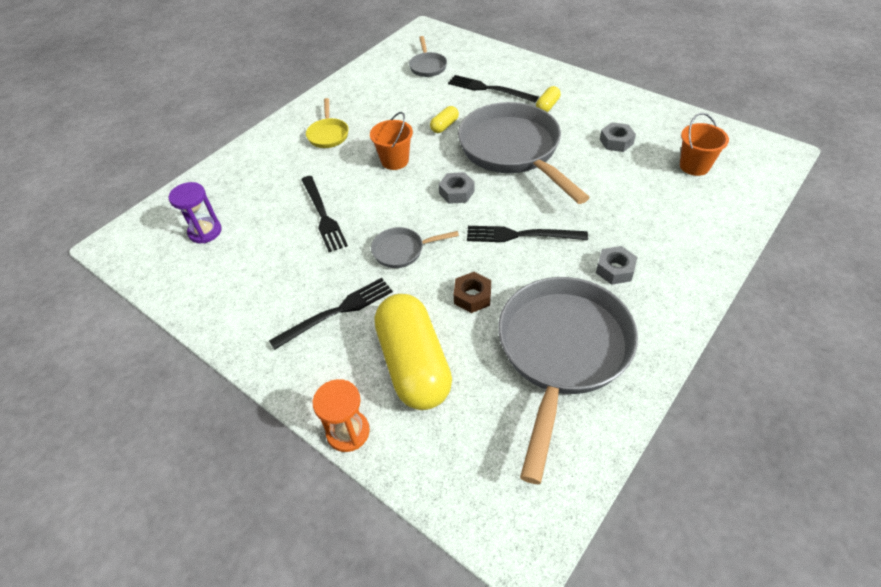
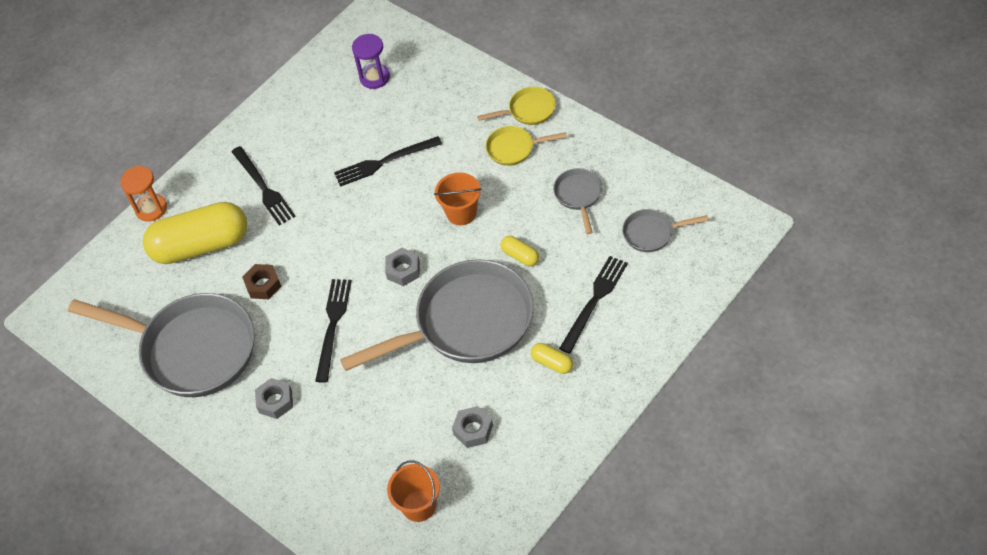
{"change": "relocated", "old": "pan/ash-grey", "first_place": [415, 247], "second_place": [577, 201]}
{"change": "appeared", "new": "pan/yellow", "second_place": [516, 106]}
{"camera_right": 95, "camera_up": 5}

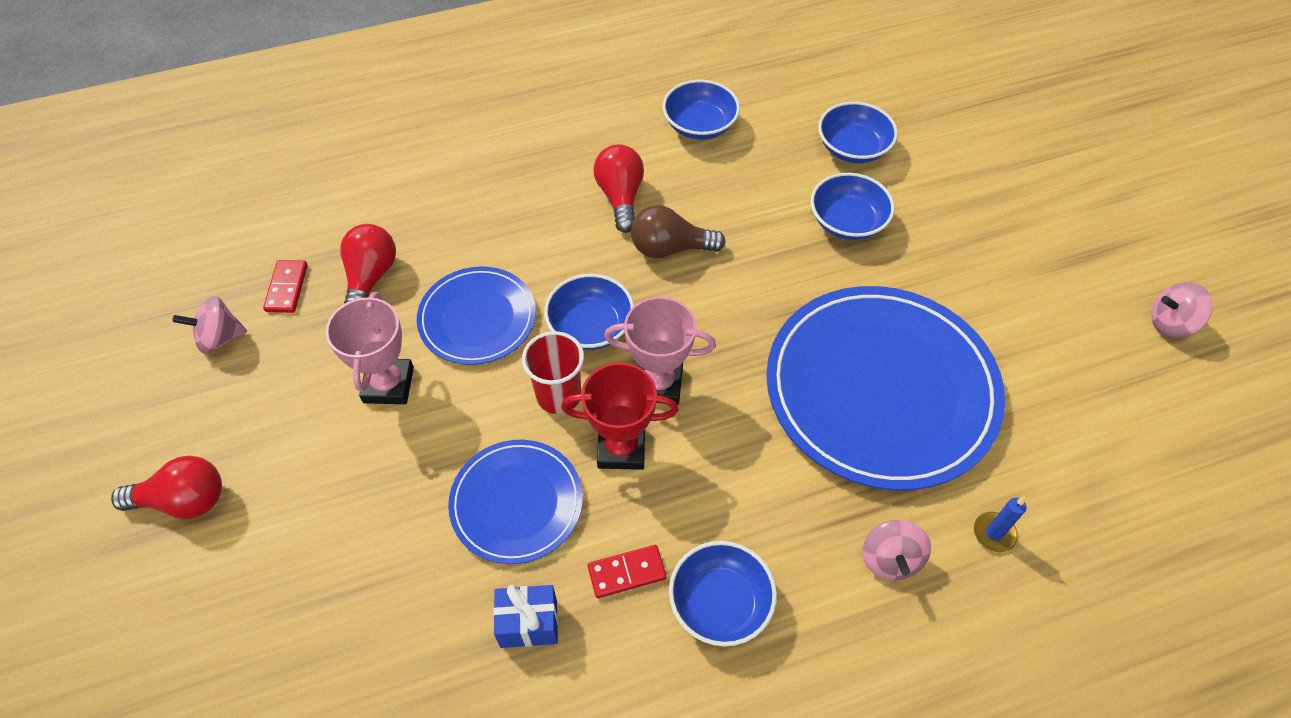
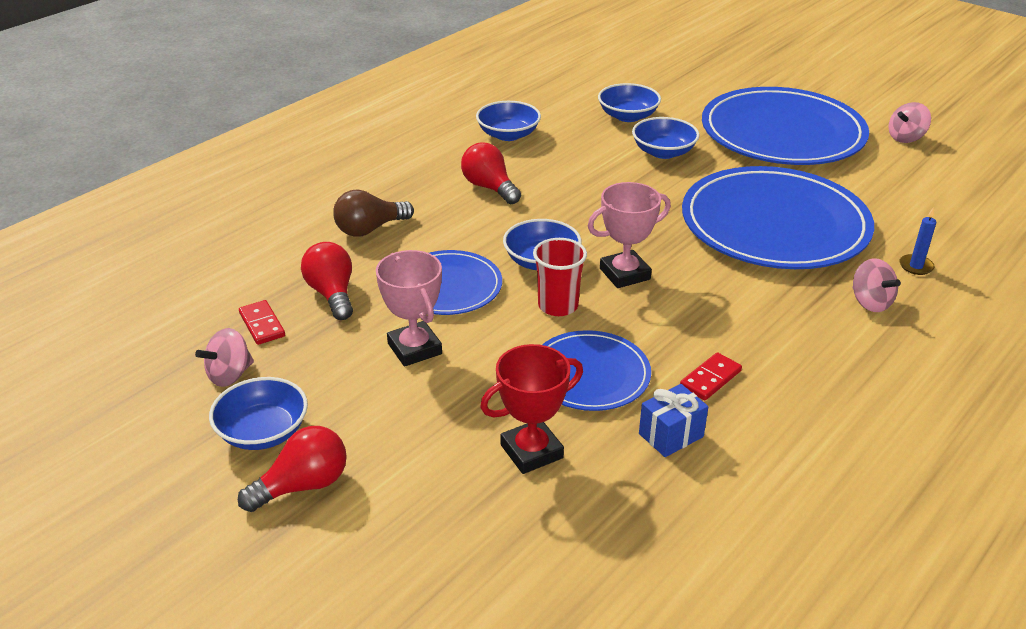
{"change": "relocated", "old": "trophy/scarlet", "first_place": [619, 416], "second_place": [531, 409]}
{"change": "relocated", "old": "light bulb/dark brown", "first_place": [678, 231], "second_place": [373, 213]}
{"change": "relocated", "old": "bowl/cobalt", "first_place": [723, 593], "second_place": [258, 413]}
{"change": "appeared", "new": "flat dish/cobalt", "second_place": [785, 126]}
{"camera_right": -30, "camera_up": -20}

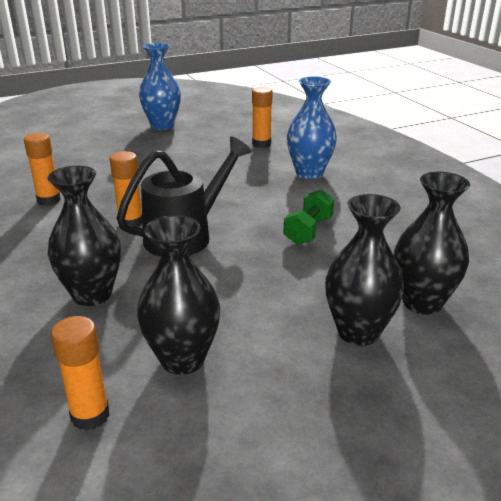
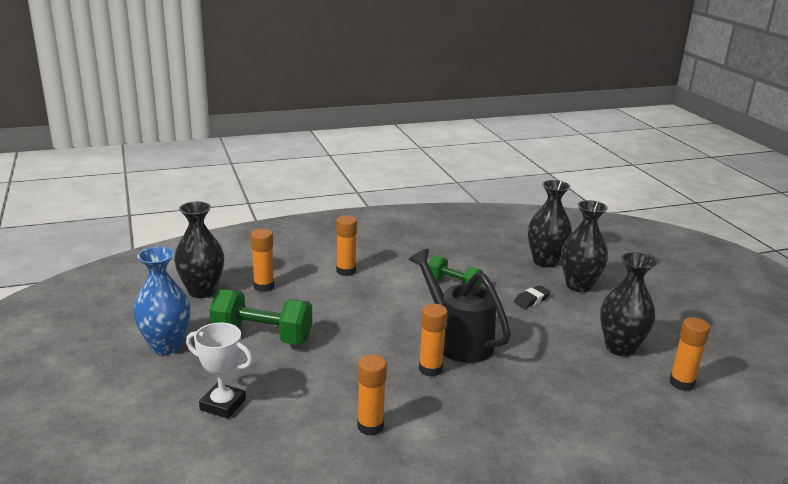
{"change": "relocated", "old": "flower vase/black", "first_place": [84, 236], "second_place": [199, 249]}
{"change": "exchanged", "old": "flower vase/cobalt", "new": "stick of glue/bright orange", "first_place": [312, 128], "second_place": [346, 245]}
{"change": "appeared", "new": "trophy/snow-white", "second_place": [219, 370]}
{"change": "appeared", "new": "hand weight/emerald", "second_place": [260, 317]}
{"change": "appeared", "new": "gum eraser/black", "second_place": [532, 297]}
{"camera_right": -85, "camera_up": -5}

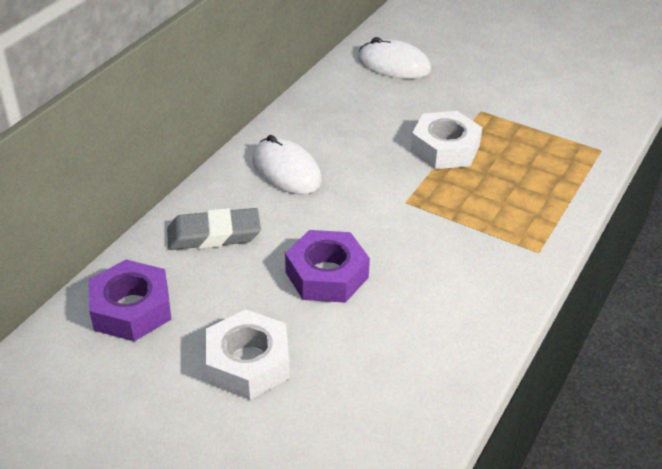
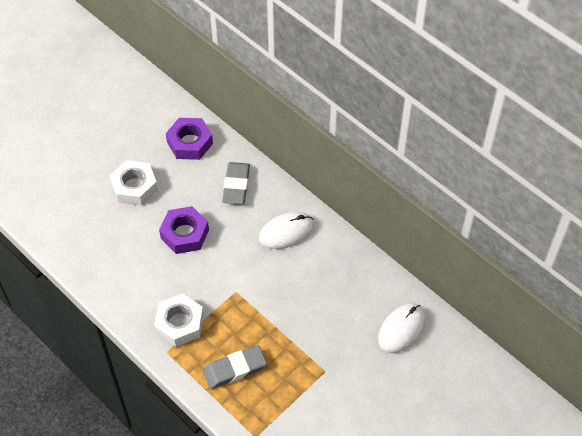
{"change": "relocated", "old": "nut/snow-white", "first_place": [446, 140], "second_place": [179, 320]}
{"change": "appeared", "new": "gum eraser/ash-grey", "second_place": [235, 367]}
{"camera_right": 105, "camera_up": 15}

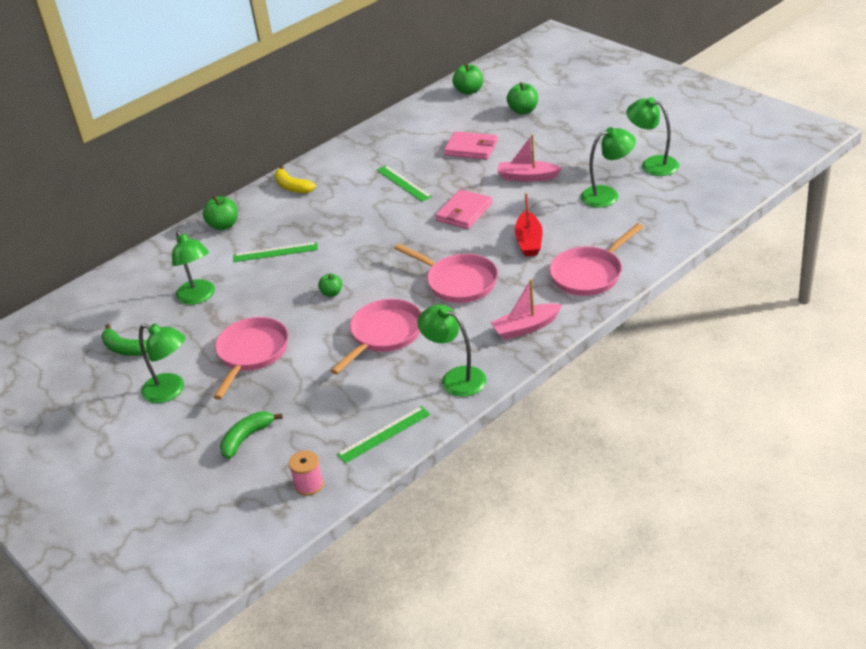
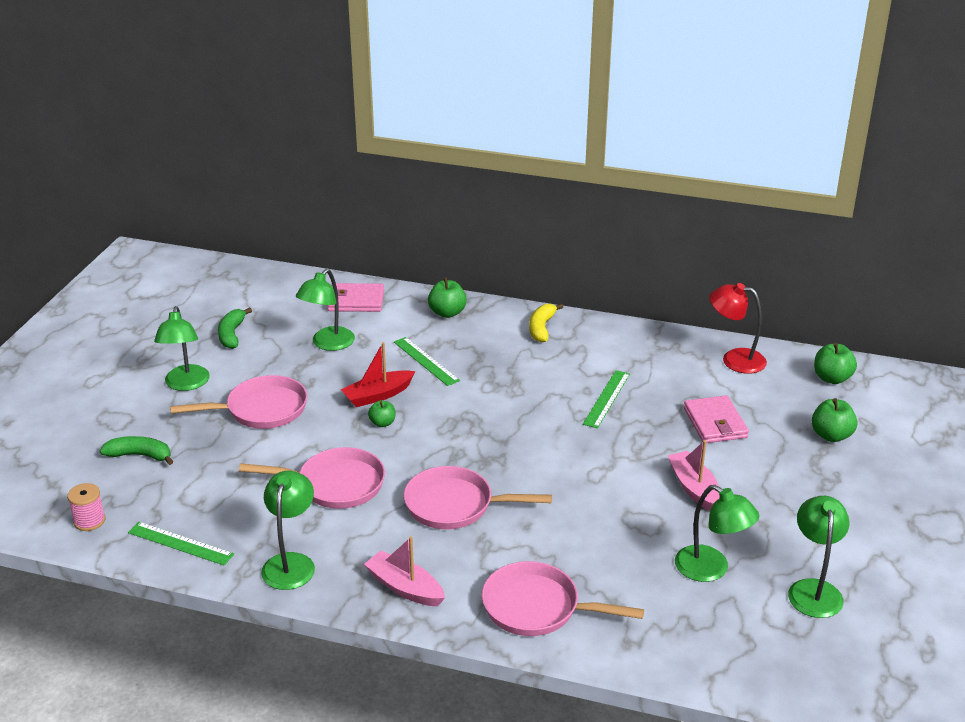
{"change": "spun", "old": "pan/rosy", "first_place": [446, 273], "second_place": [478, 497], "degrees": 90}
{"change": "relocated", "old": "wallet/rosy", "first_place": [464, 209], "second_place": [355, 297]}
{"change": "relocated", "old": "boat/scarlet", "first_place": [529, 224], "second_place": [378, 374]}
{"change": "appeared", "new": "desk lamp/scarlet", "second_place": [738, 328]}
{"camera_right": 55, "camera_up": -5}

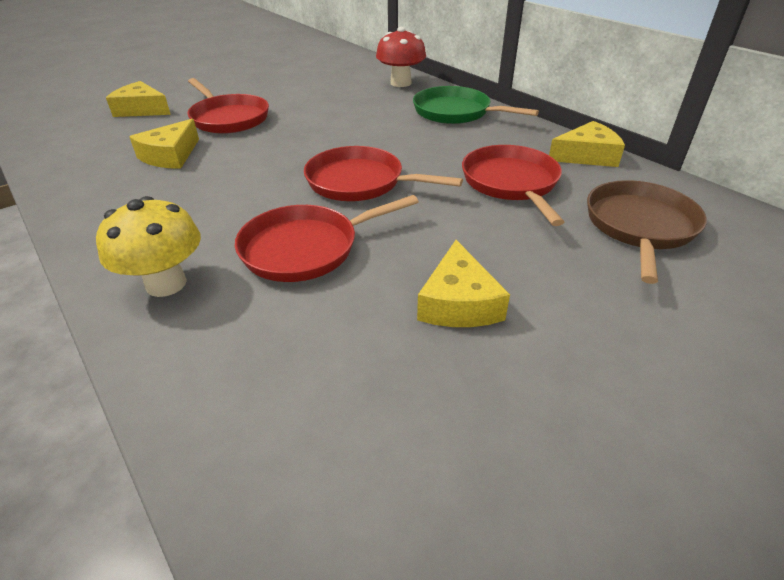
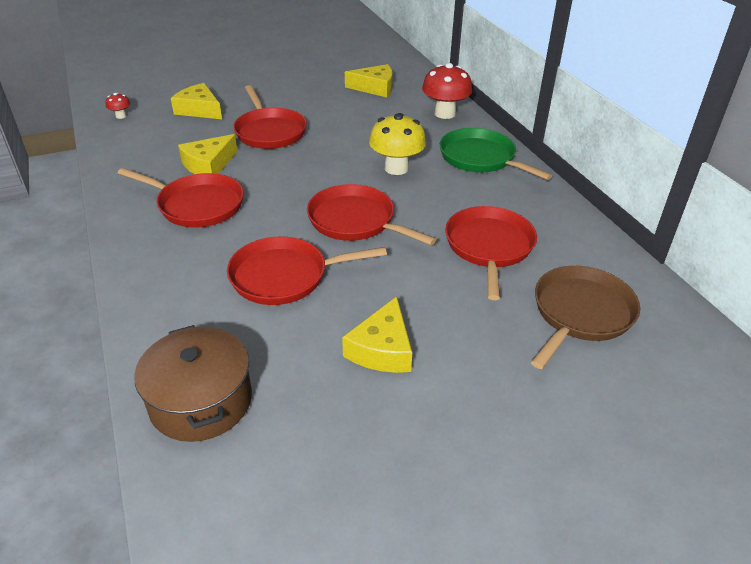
{"change": "relocated", "old": "fungus/yellow", "first_place": [148, 246], "second_place": [397, 144]}
{"change": "relocated", "old": "cheese/yellow", "first_place": [587, 144], "second_place": [368, 80]}
{"change": "appeared", "new": "fungus/scarlet", "second_place": [118, 106]}
{"change": "appeared", "new": "pan/scarlet", "second_place": [181, 197]}
{"change": "appeared", "new": "stockpot/dark brown", "second_place": [193, 383]}
{"camera_right": 15, "camera_up": 0}

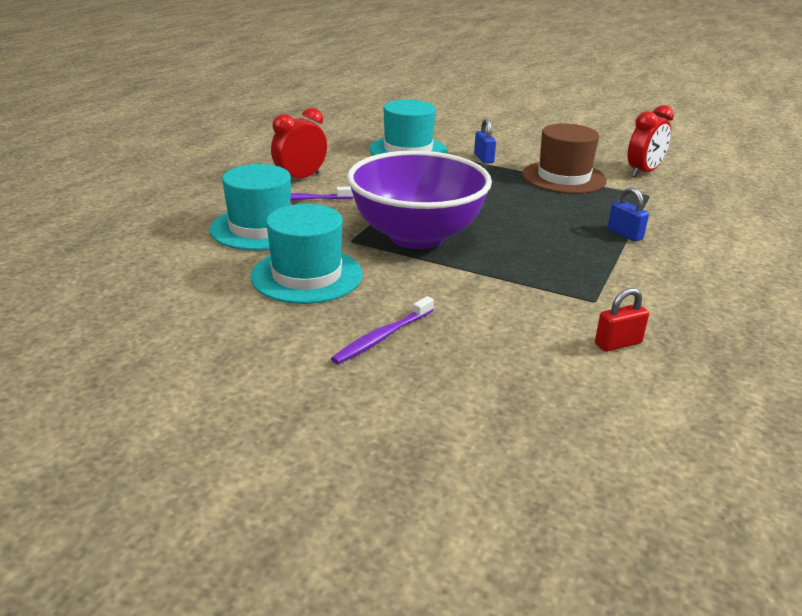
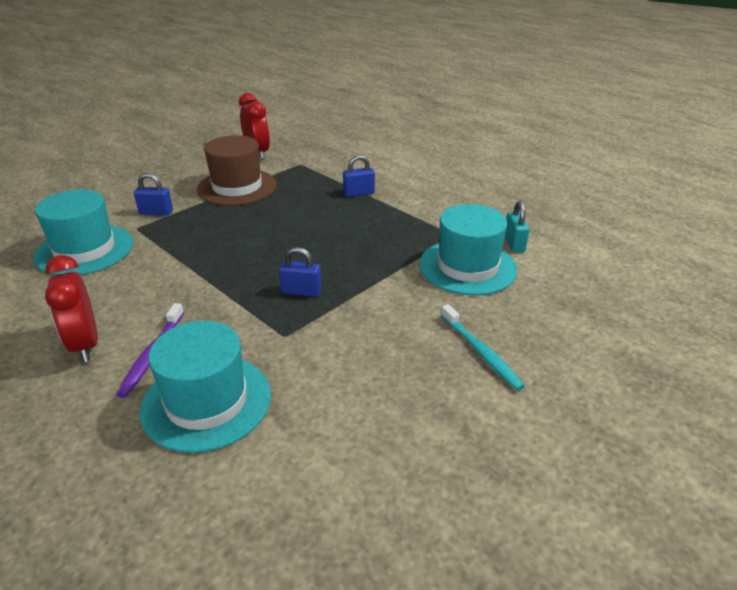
{"change": "relocated", "old": "tall hat/aqua", "first_place": [306, 254], "second_place": [469, 250]}
{"change": "colour", "old": "dental brush/royal purple", "new": "dental brush/aqua", "first_place": [382, 330], "second_place": [483, 347]}
{"change": "exchanged", "old": "bowl/royal purple", "new": "small lock/cobalt", "first_place": [419, 200], "second_place": [300, 272]}
{"change": "colour", "old": "small lock/scarlet", "new": "small lock/aqua", "first_place": [622, 320], "second_place": [517, 227]}
{"camera_right": -70, "camera_up": 5}

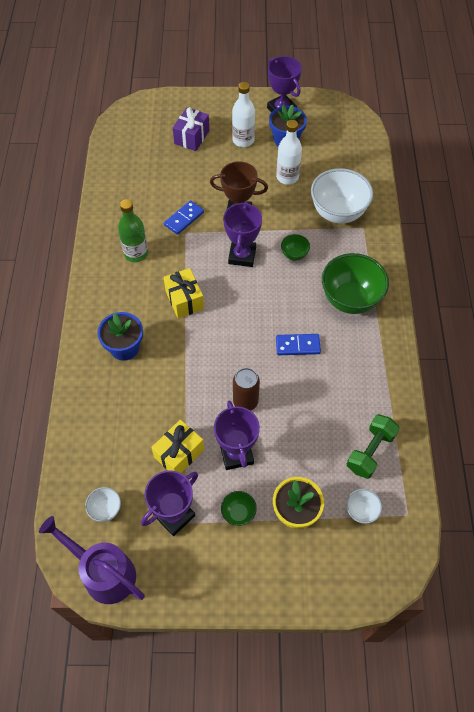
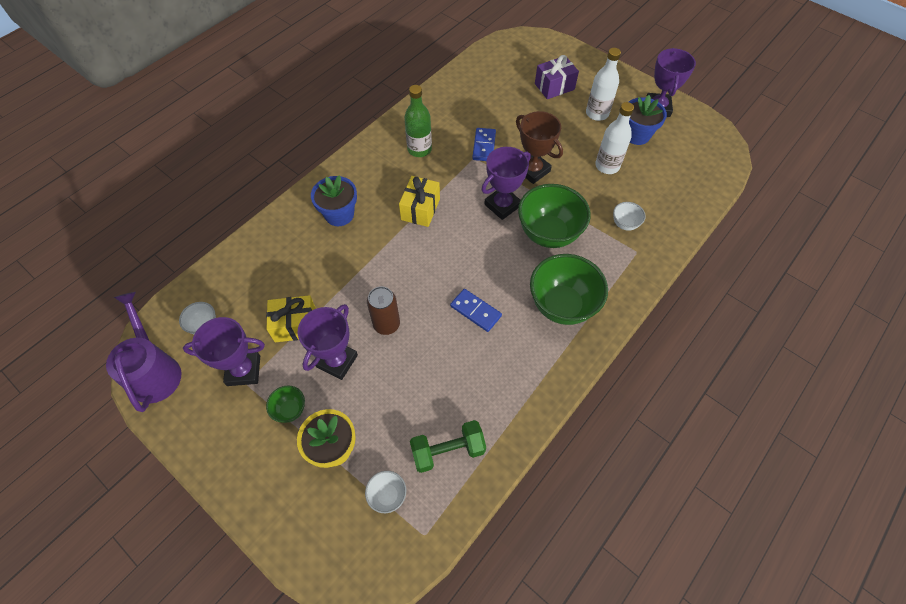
{"change": "spun", "old": "domino tile/cobalt", "first_place": [184, 217], "second_place": [484, 144], "degrees": -75}
{"change": "size", "old": "bowl/emerald", "first_place": [295, 247], "second_place": [554, 216], "factor": 2.17}
{"change": "size", "old": "bowl/snow-white", "first_place": [342, 196], "second_place": [629, 216], "factor": 0.46}
{"camera_right": 40, "camera_up": 0}

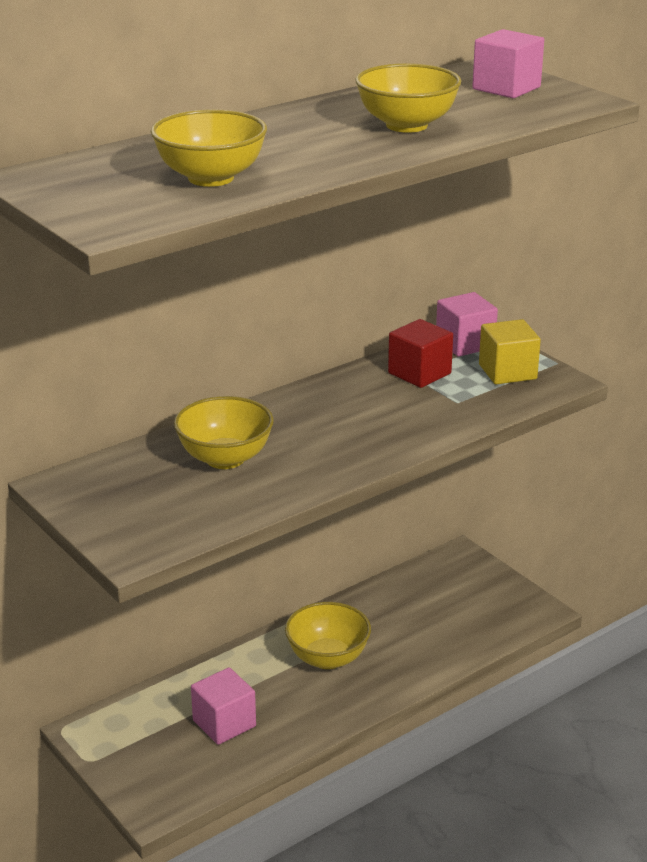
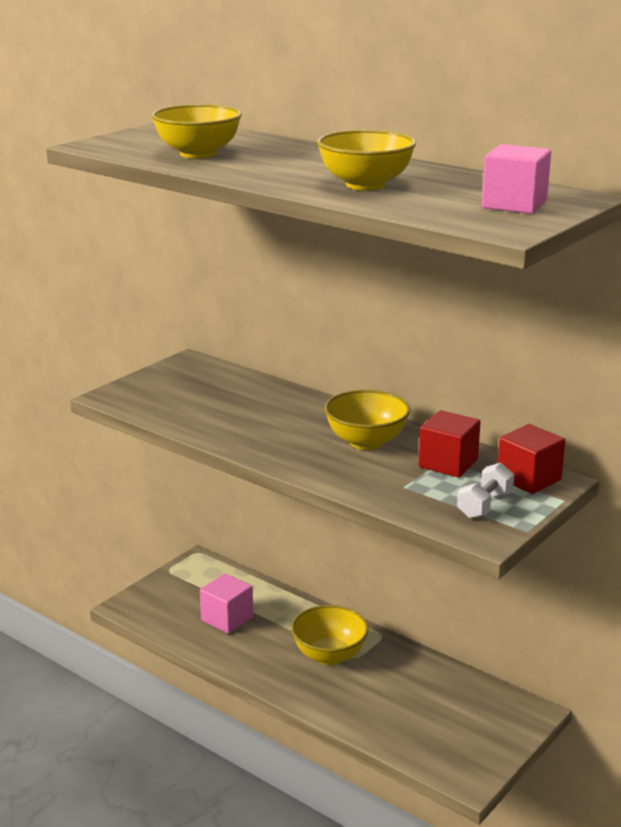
{"change": "relocated", "old": "bowl/yellow", "first_place": [224, 432], "second_place": [367, 420]}
{"change": "colour", "old": "cube/rosy", "new": "cube/scarlet", "first_place": [467, 324], "second_place": [531, 459]}
{"change": "exchanged", "old": "cube/yellow", "new": "hand weight/snow-white", "first_place": [510, 351], "second_place": [485, 491]}
{"camera_right": 75, "camera_up": -5}

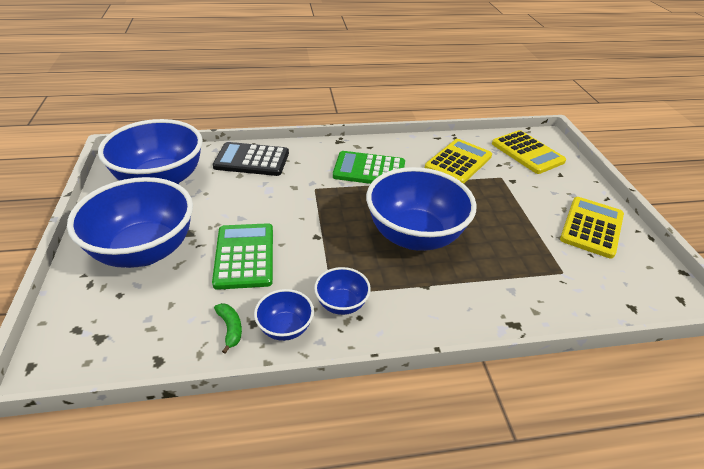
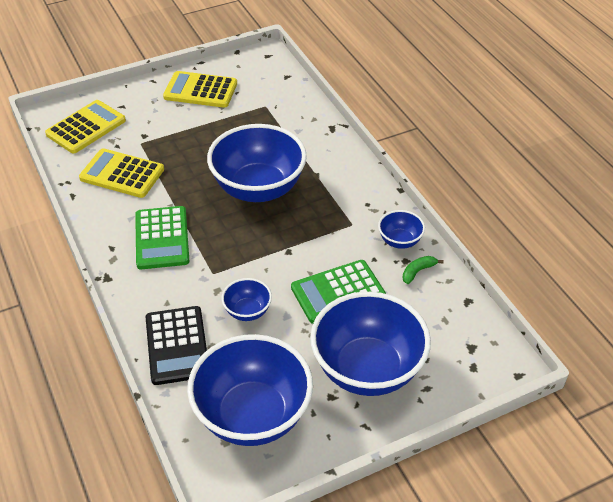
{"change": "relocated", "old": "bowl/cobalt", "first_place": [342, 291], "second_place": [247, 299]}
{"camera_right": -105, "camera_up": 5}

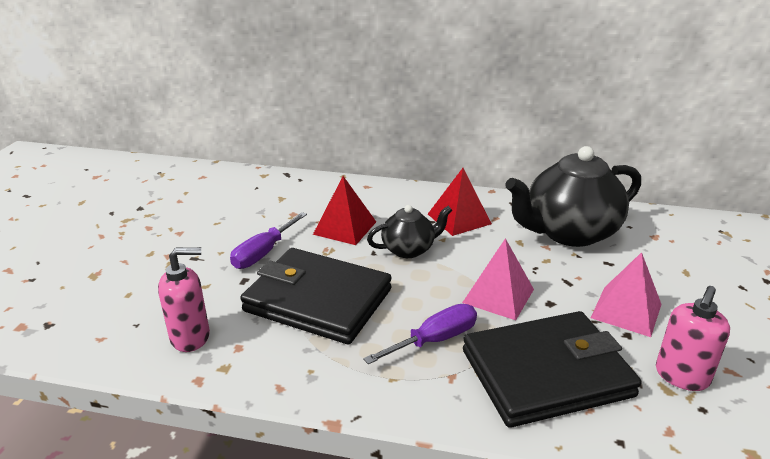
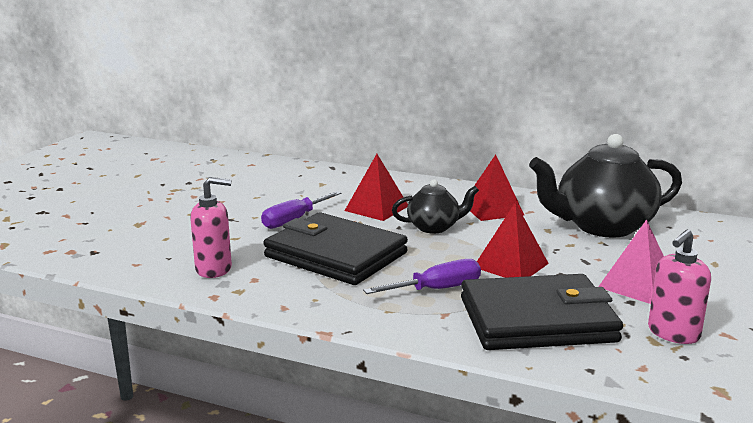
{"change": "colour", "old": "pyramid/rosy", "new": "pyramid/scarlet", "first_place": [498, 279], "second_place": [513, 240]}
{"camera_right": 10, "camera_up": -10}

